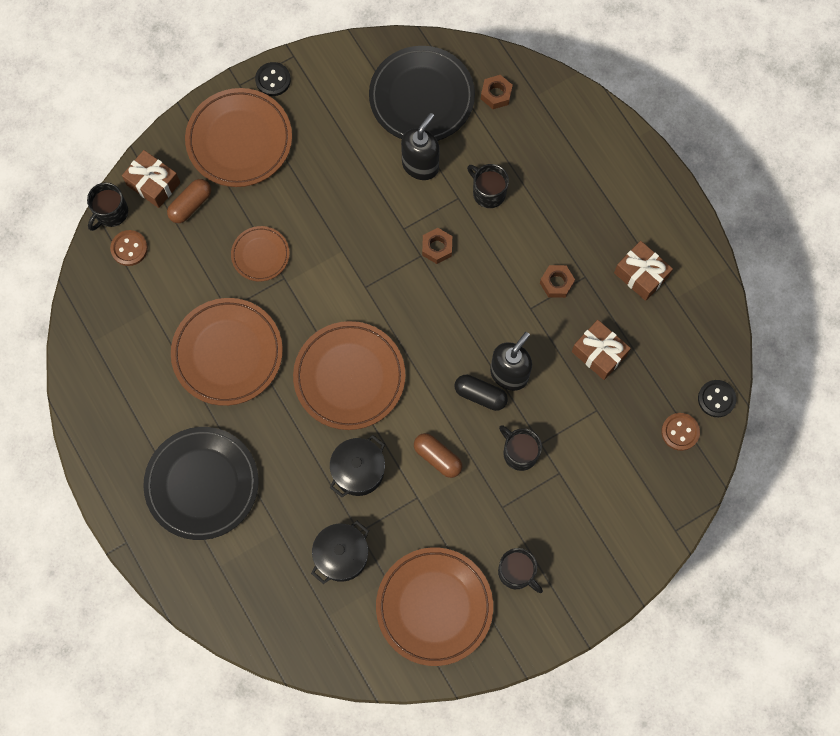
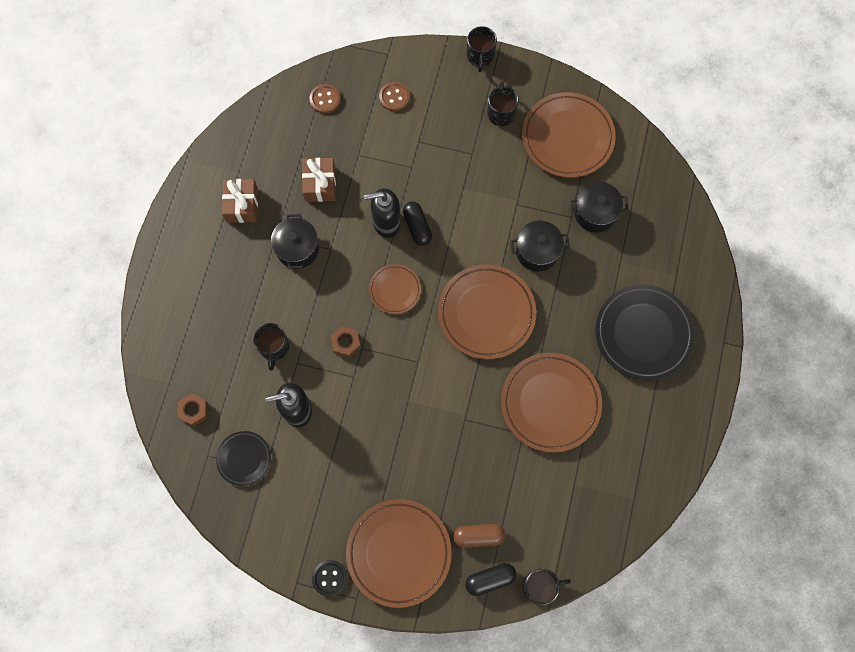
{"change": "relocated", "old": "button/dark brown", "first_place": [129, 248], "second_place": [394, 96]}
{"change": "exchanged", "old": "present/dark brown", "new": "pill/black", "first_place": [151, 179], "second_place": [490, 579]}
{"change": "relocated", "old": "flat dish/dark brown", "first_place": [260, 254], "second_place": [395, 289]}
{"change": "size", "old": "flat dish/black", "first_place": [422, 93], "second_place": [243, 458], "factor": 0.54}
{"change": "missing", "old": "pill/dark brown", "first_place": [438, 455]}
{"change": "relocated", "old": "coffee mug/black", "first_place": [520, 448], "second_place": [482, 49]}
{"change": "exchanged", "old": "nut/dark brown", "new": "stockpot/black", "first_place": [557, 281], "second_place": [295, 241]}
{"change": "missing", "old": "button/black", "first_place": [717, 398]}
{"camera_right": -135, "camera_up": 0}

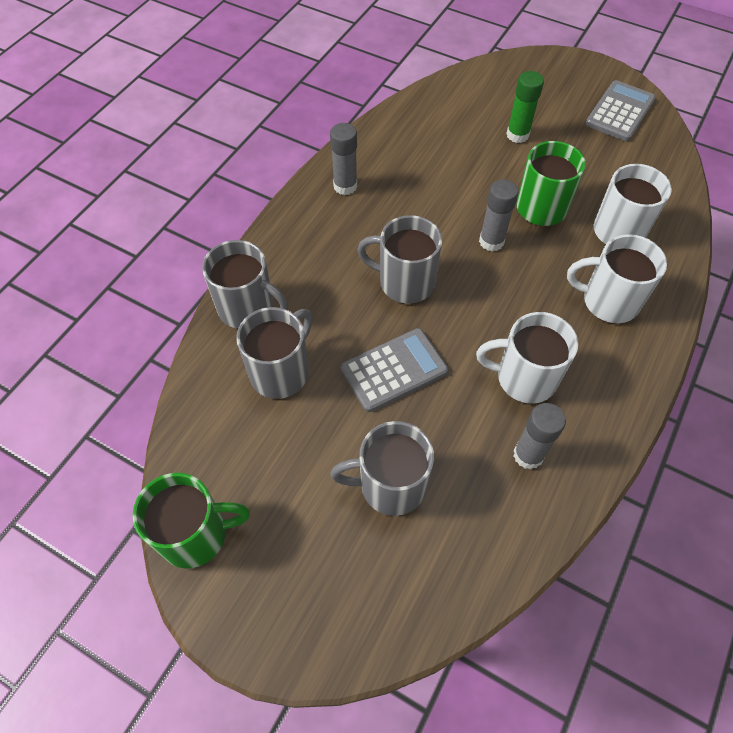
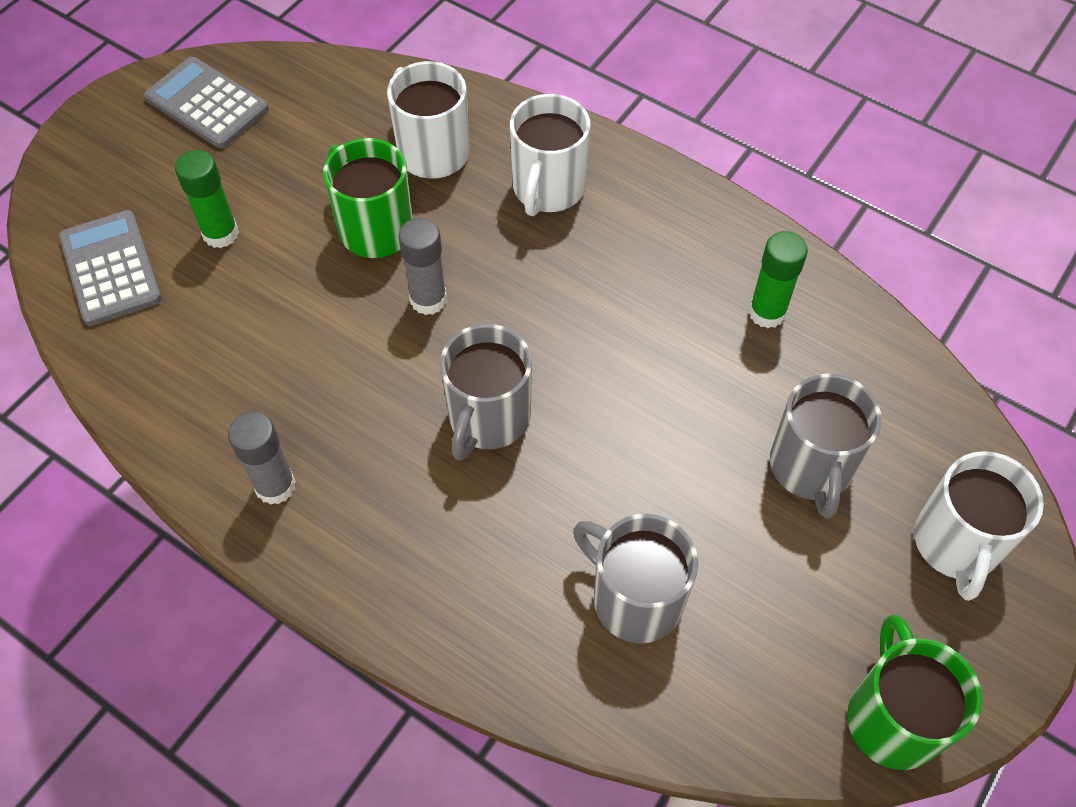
{"change": "missing", "old": "coffee mug/ash-grey", "first_place": [245, 284]}
{"change": "relocated", "old": "pocket calculator/ash-grey", "first_place": [394, 370], "second_place": [110, 268]}
{"change": "relocated", "old": "coffee mug/snow-white", "first_place": [527, 358], "second_place": [979, 526]}
{"change": "colour", "old": "stick of glue/ash-grey", "new": "stick of glue/emerald", "first_place": [540, 436], "second_place": [778, 279]}
{"camera_right": -85, "camera_up": 0}

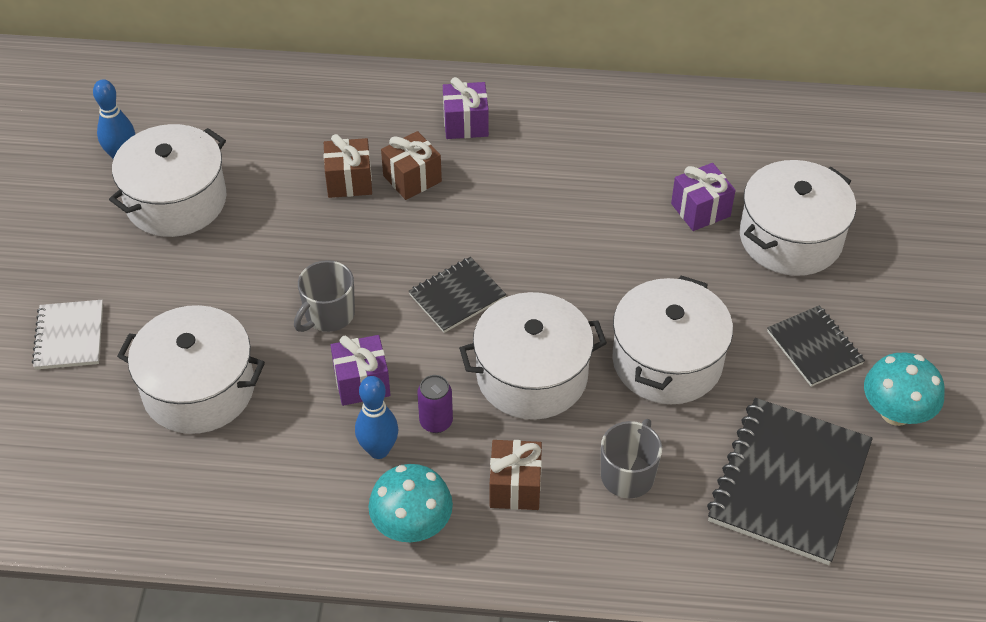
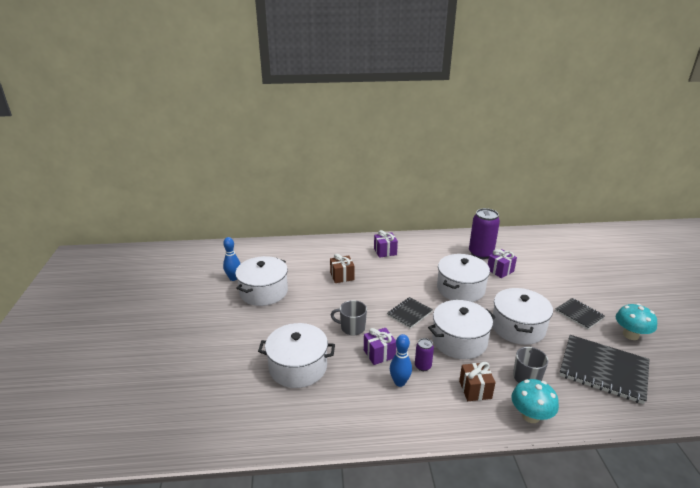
{"change": "missing", "old": "notepad/snow-white", "first_place": [67, 335]}
{"change": "spun", "old": "coffee mug/ash-grey", "first_place": [324, 296], "second_place": [349, 317], "degrees": 75}
{"change": "relocated", "old": "fungus/aqua", "first_place": [410, 503], "second_place": [535, 401]}
{"change": "missing", "old": "present/dark brown", "first_place": [411, 165]}
{"change": "spun", "old": "notepad/black", "first_place": [790, 481], "second_place": [604, 369], "degrees": -75}
{"change": "relocated", "old": "stockpot/snow-white", "first_place": [798, 218], "second_place": [463, 278]}
{"change": "appeared", "new": "tin/royal purple", "second_place": [484, 233]}
{"camera_right": -10, "camera_up": -20}

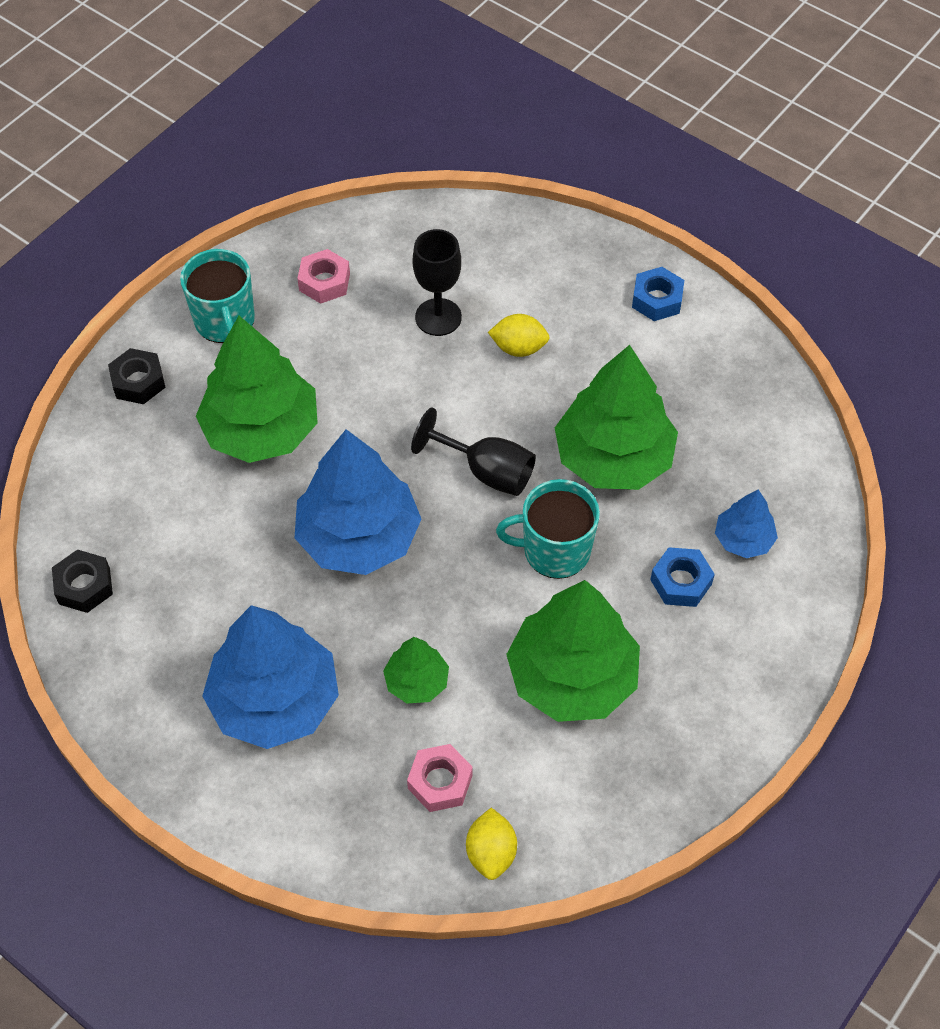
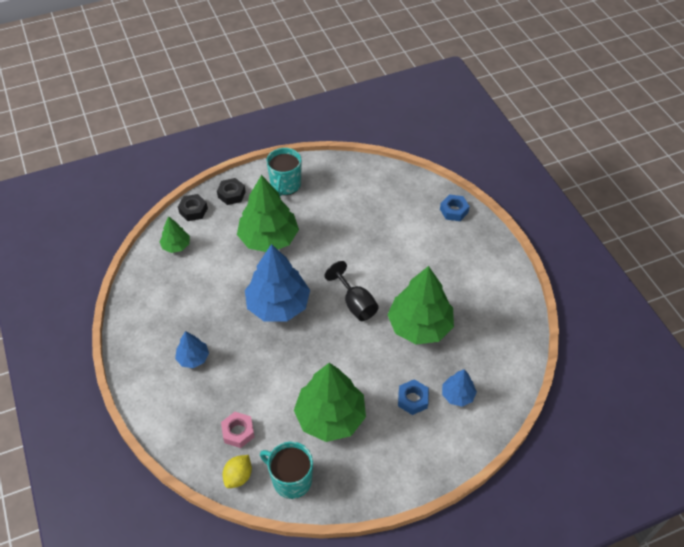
{"change": "relocated", "old": "nut/black", "first_place": [82, 581], "second_place": [193, 207]}
{"change": "size", "old": "tree/cobalt", "first_place": [270, 677], "second_place": [192, 349], "factor": 0.49}
{"change": "missing", "old": "nut/rosy", "first_place": [323, 276]}
{"change": "relocated", "old": "tree/emerald", "first_place": [416, 670], "second_place": [174, 234]}
{"change": "missing", "old": "wine glass/black", "first_place": [437, 282]}
{"change": "missing", "old": "citrus fruit/yellow", "first_place": [519, 335]}
{"change": "relocated", "old": "coffee mug/aqua", "first_place": [548, 529], "second_place": [286, 470]}
{"change": "relocated", "old": "nut/cobalt", "first_place": [658, 294], "second_place": [455, 207]}
{"camera_right": 30, "camera_up": -5}

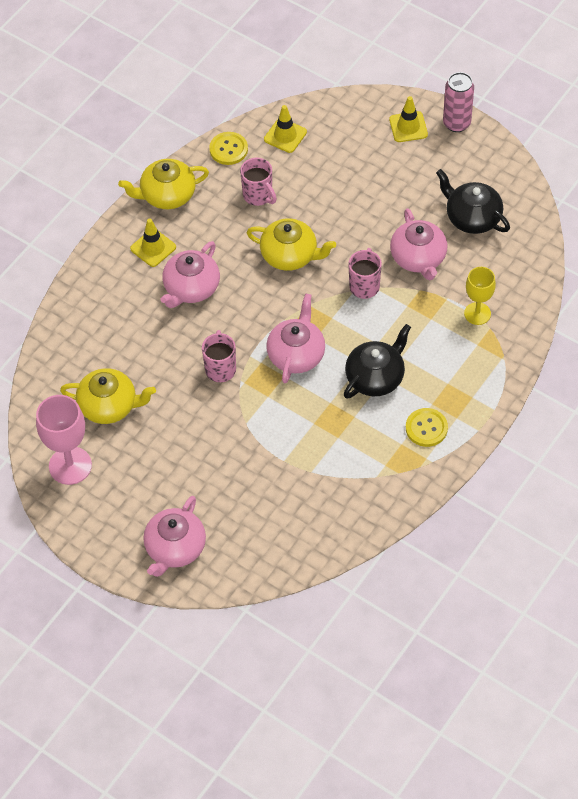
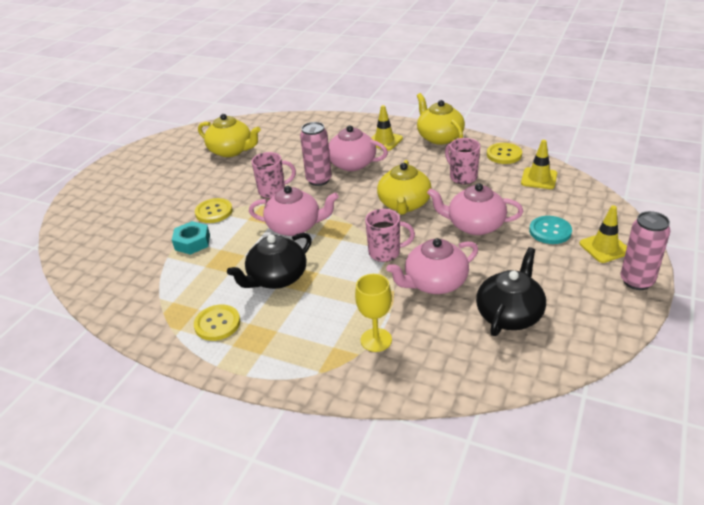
{"change": "missing", "old": "wine glass/rosy", "first_place": [64, 440]}
{"change": "spun", "old": "tea pot/yellow", "first_place": [108, 396], "second_place": [229, 135], "degrees": -60}
{"change": "relocated", "old": "tea pot/rosy", "first_place": [174, 536], "second_place": [475, 209]}
{"change": "spun", "old": "coffee mug/rosy", "first_place": [258, 182], "second_place": [462, 161], "degrees": 105}
{"change": "spun", "old": "tea pot/black", "first_place": [377, 361], "second_place": [269, 261], "degrees": 105}
{"change": "appeared", "new": "nut/aqua", "second_place": [191, 238]}
{"change": "appeared", "new": "button/yellow", "second_place": [214, 210]}
{"change": "appeared", "new": "tin/rosy", "second_place": [316, 154]}
{"change": "appeared", "new": "button/aqua", "second_place": [550, 230]}
{"camera_right": 80, "camera_up": -20}

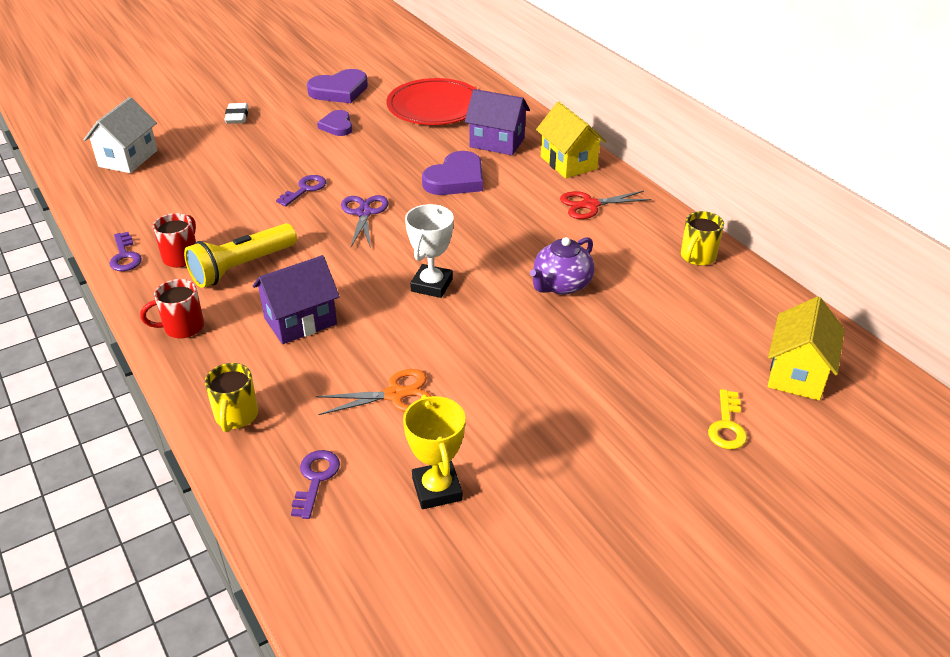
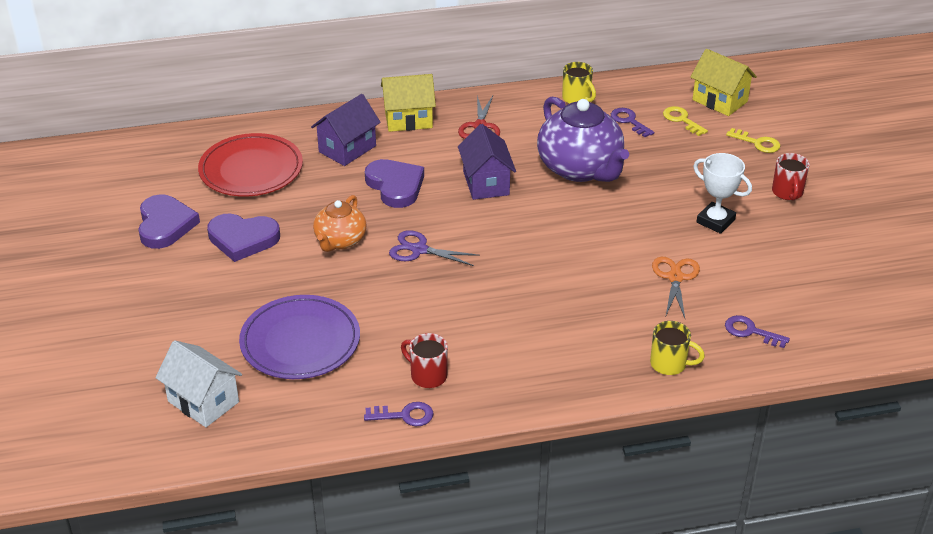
{"change": "relocated", "old": "coffee mug/scarlet", "first_place": [172, 308], "second_place": [791, 177]}
{"change": "missing", "old": "flashlight/yellow", "first_place": [240, 255]}
{"change": "missing", "old": "gum eraser/snow-white", "first_place": [236, 113]}
{"change": "relocated", "old": "cottage/royal purple", "first_place": [296, 299], "second_place": [487, 162]}
{"change": "relocated", "old": "latchkey/royal purple", "first_place": [301, 190], "second_place": [632, 122]}
{"change": "size", "old": "heart/royal purple", "first_place": [334, 123], "second_place": [243, 238], "factor": 1.61}
{"change": "missing", "old": "trophy/yellow", "first_place": [434, 451]}
{"change": "relocated", "old": "trophy/snow-white", "first_place": [429, 251], "second_place": [722, 193]}
{"change": "size", "old": "tea pot/royal purple", "first_place": [562, 266], "second_place": [583, 139], "factor": 1.74}
{"change": "appeared", "new": "flat dish/royal purple", "second_place": [299, 337]}
{"change": "appeared", "new": "tea pot/bright orange", "second_place": [340, 223]}
{"change": "appeared", "new": "latchkey/yellow", "second_place": [685, 121]}
{"camera_right": -70, "camera_up": 0}

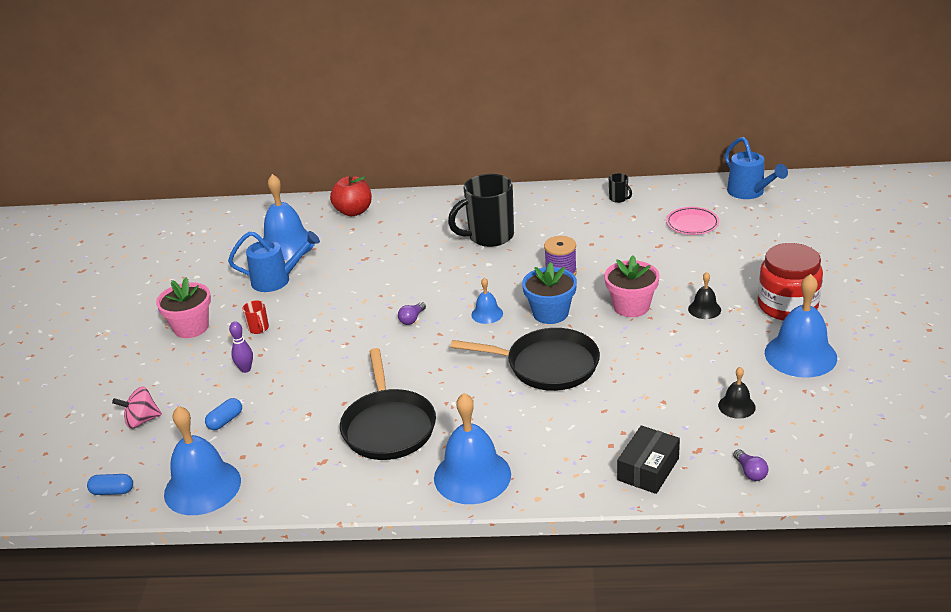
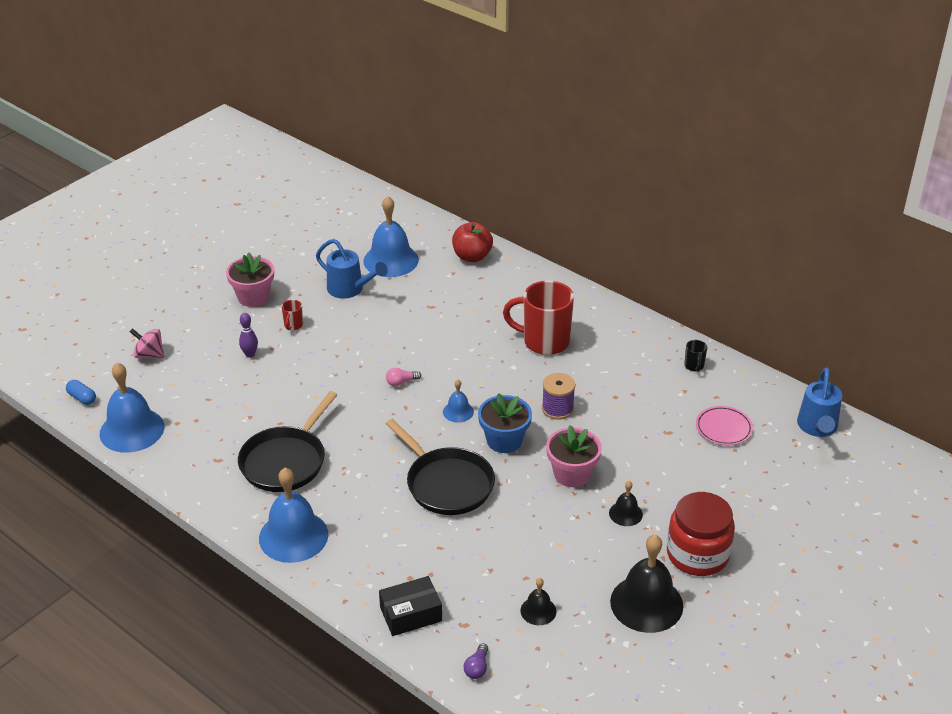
{"change": "missing", "old": "pill/cobalt", "first_place": [223, 414]}
{"change": "colour", "old": "light bulb/royal purple", "new": "light bulb/rosy", "first_place": [412, 313], "second_place": [403, 377]}
{"change": "colour", "old": "coffee mug/black", "new": "coffee mug/scarlet", "first_place": [481, 210], "second_place": [538, 317]}
{"change": "colour", "old": "hand bell/cobalt", "new": "hand bell/black", "first_place": [801, 326], "second_place": [646, 584]}
{"camera_right": 35, "camera_up": 5}

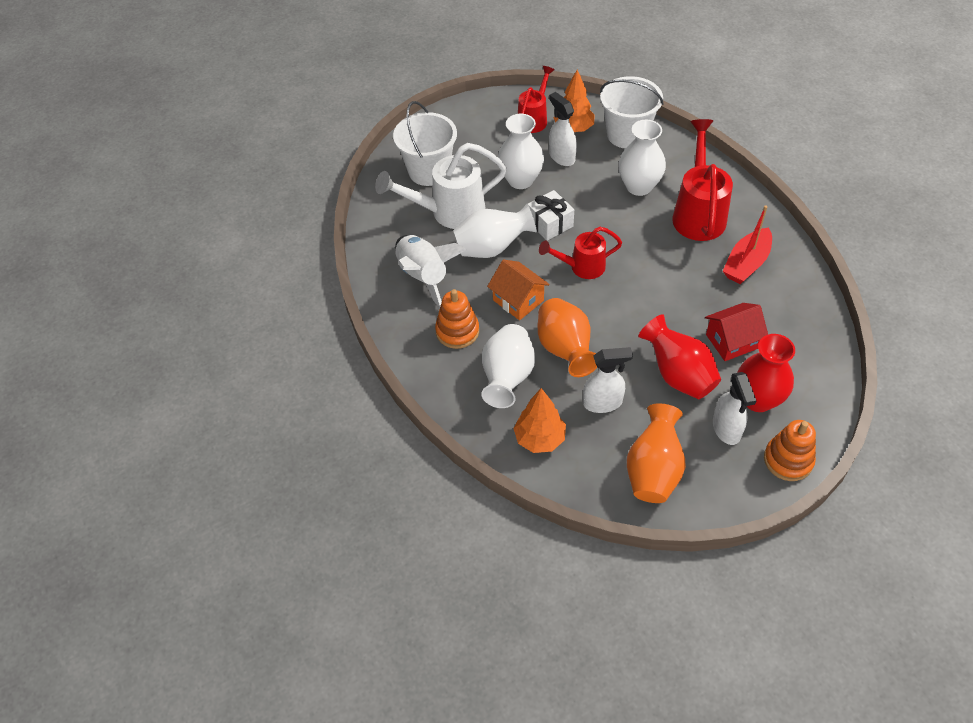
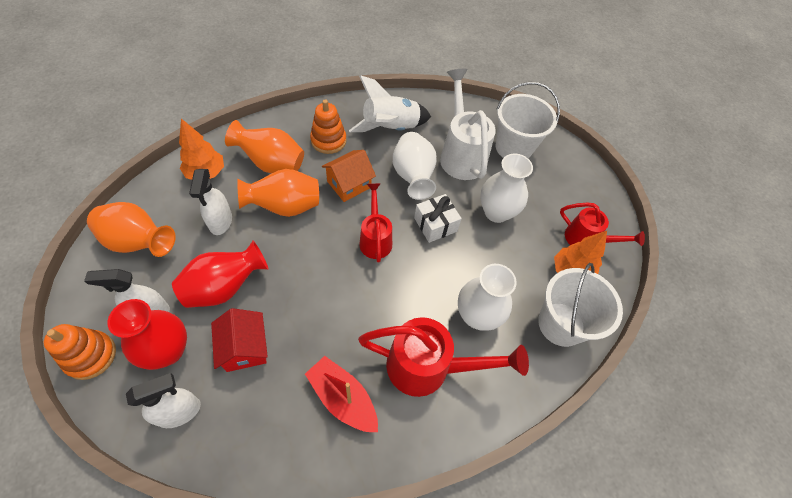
{"change": "colour", "old": "flower vase/snow-white", "new": "flower vase/bright orange", "first_place": [508, 366], "second_place": [264, 146]}
{"change": "relocated", "old": "spray bottle/snow-white", "first_place": [563, 129], "second_place": [163, 400]}
{"camera_right": 90, "camera_up": 5}

